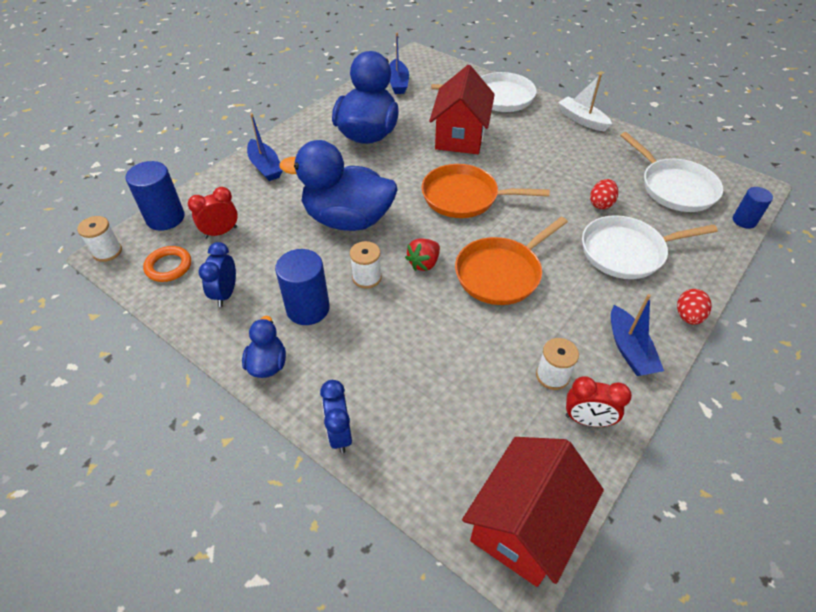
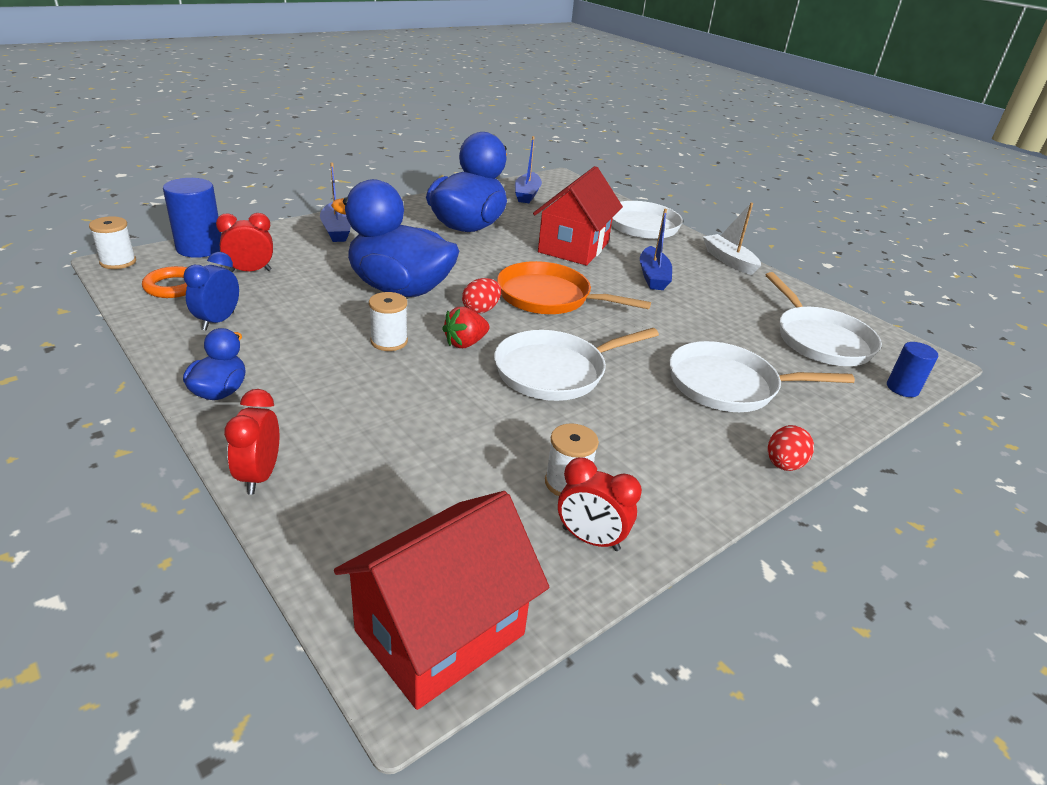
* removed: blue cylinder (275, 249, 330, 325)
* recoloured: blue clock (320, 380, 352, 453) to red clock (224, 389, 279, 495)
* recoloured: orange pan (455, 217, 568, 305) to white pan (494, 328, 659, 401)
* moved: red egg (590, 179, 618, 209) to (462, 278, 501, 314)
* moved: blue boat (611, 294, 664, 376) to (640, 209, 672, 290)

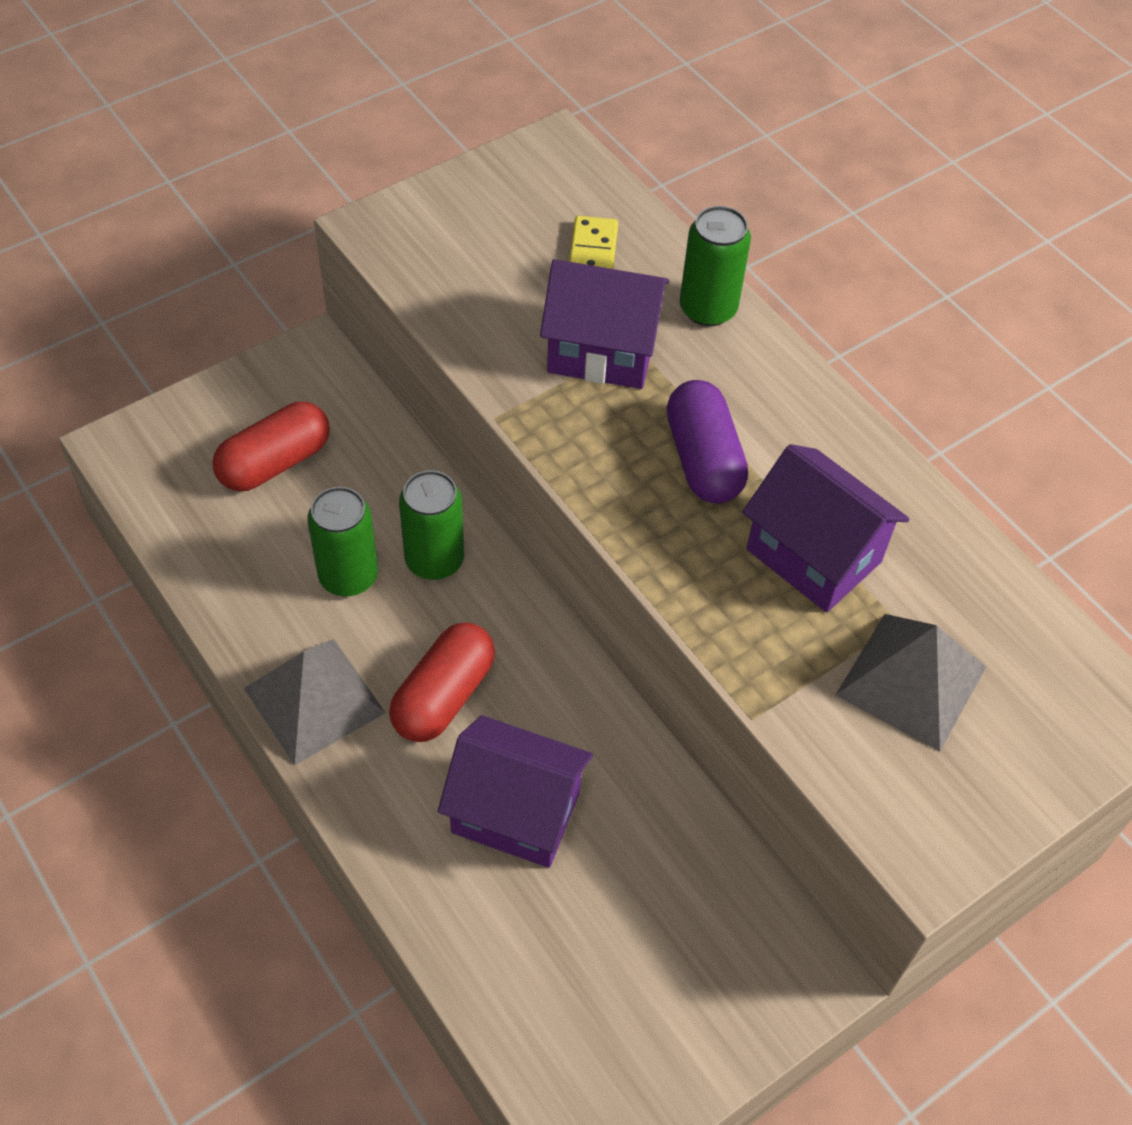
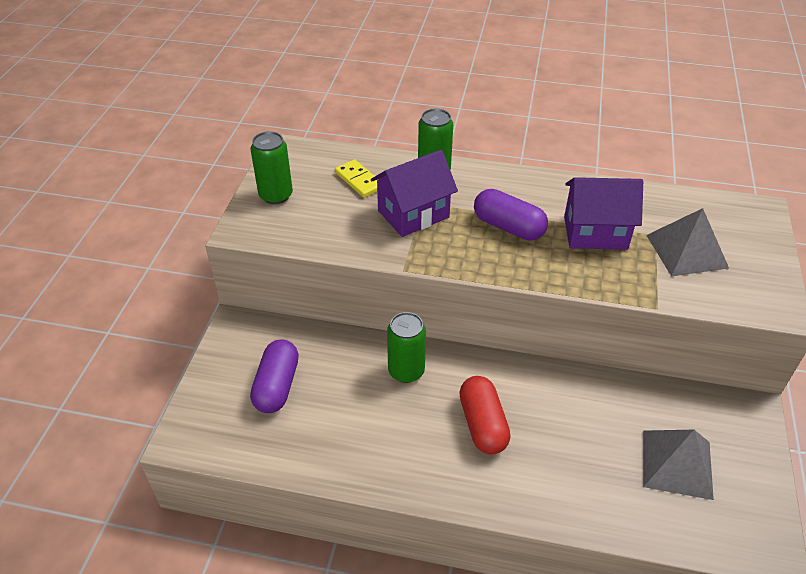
* recoloured: red capsule (212, 402, 330, 491) to purple capsule (250, 339, 299, 413)
* moved: grey pyramid (244, 639, 386, 765) to (643, 430, 714, 500)
* moved: green can (307, 487, 378, 596) to (250, 131, 293, 204)
* removed: purple house (438, 715, 593, 868)

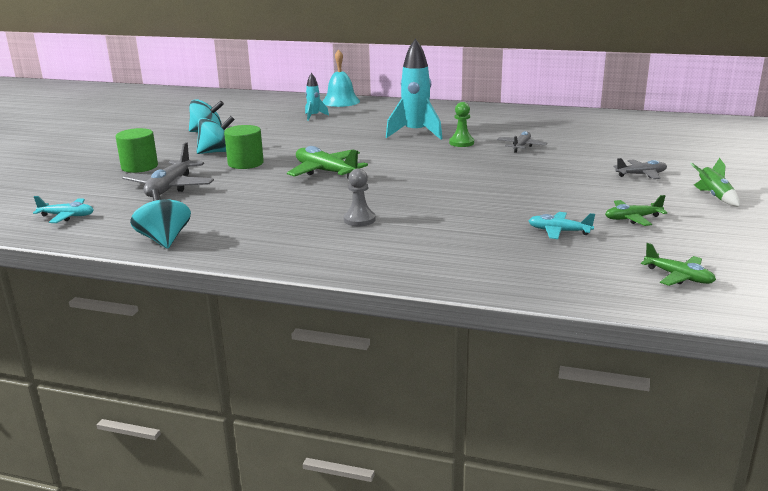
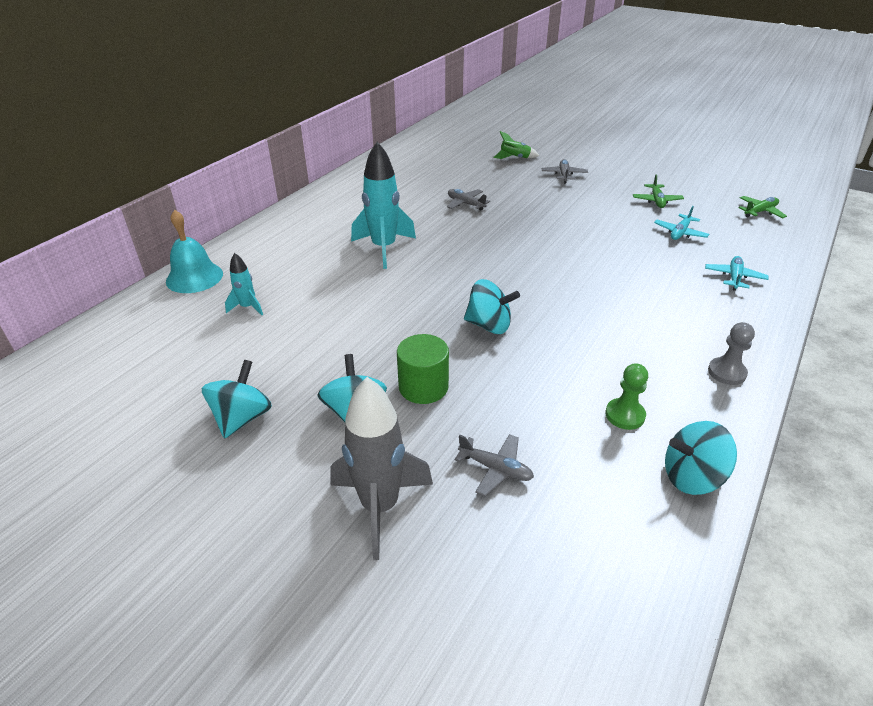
* moved: turquoise plane (33, 196, 94, 223) to (705, 256, 769, 291)
* replaced: green cylinder (116, 128, 158, 173) to grey rocket (330, 377, 433, 560)
* resized: grey plane (122, 142, 214, 197) = (454, 434, 534, 497) x0.60
* replaced: green plane (287, 146, 368, 180) to turquoise spinning top (464, 279, 520, 334)
* moved: grey pawn (344, 169, 376, 226) to (708, 322, 755, 385)
* moved: green pawn (449, 102, 474, 147) to (605, 363, 648, 430)
* moved: green rocket (690, 158, 740, 207) to (493, 131, 539, 159)

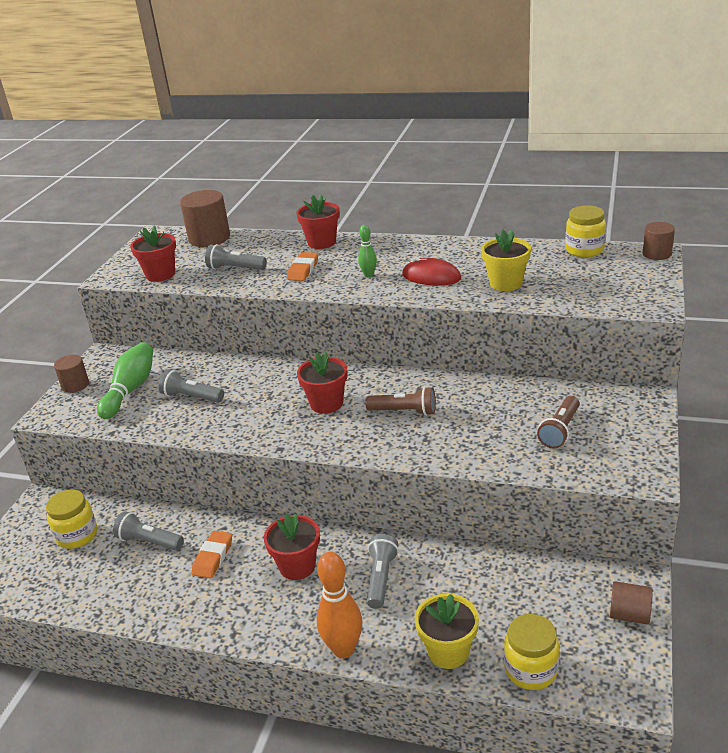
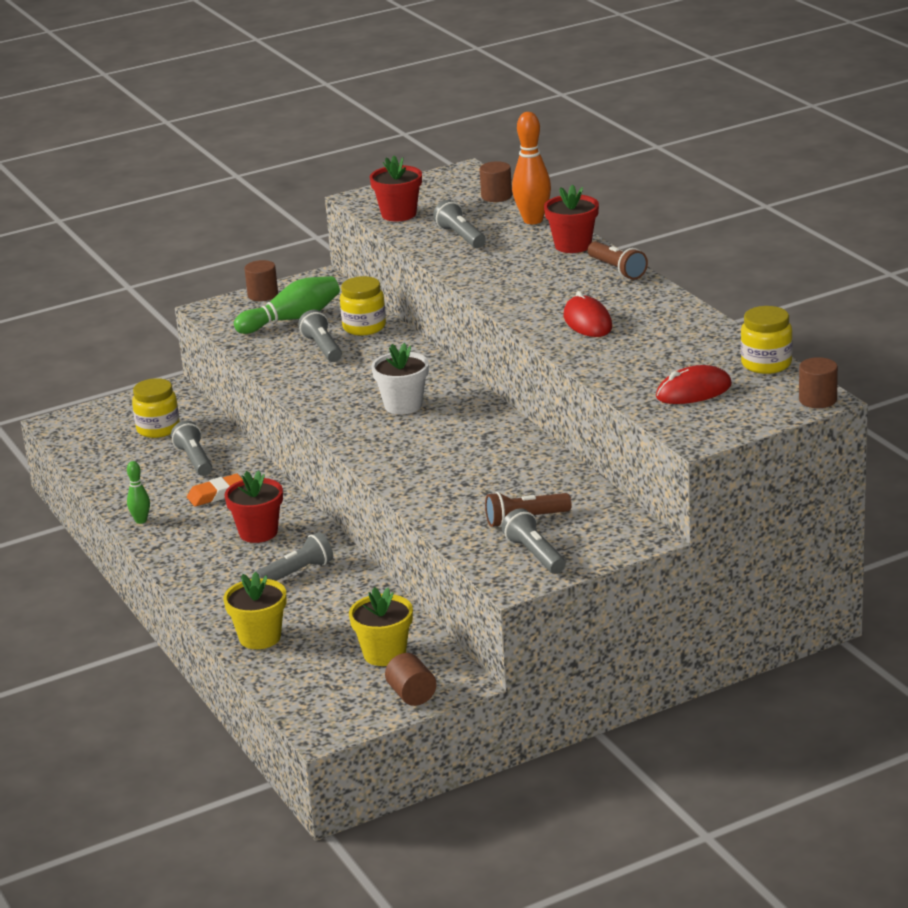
* resized: brown cylinder (180, 190, 230, 247) = (480, 161, 512, 202) x0.58
* removed: orange eraser (287, 252, 318, 281)
* recoloured: red flower pot (297, 351, 347, 414) to white flower pot (371, 343, 429, 414)
* moved: orange bowling pin (317, 552, 362, 658) to (512, 112, 551, 224)
* moved: green bowling pin (358, 225, 377, 278) to (127, 461, 150, 524)
* moved: brown flashlight (365, 387, 436, 416) to (587, 241, 648, 280)
* moved: yellow flower pot (481, 230, 531, 291) to (349, 587, 413, 666)
* moved: yellow jar (504, 614, 559, 690) to (340, 276, 386, 335)
* added: grey flashlight (501, 508, 566, 574)
* added: red mouse (656, 365, 732, 404)

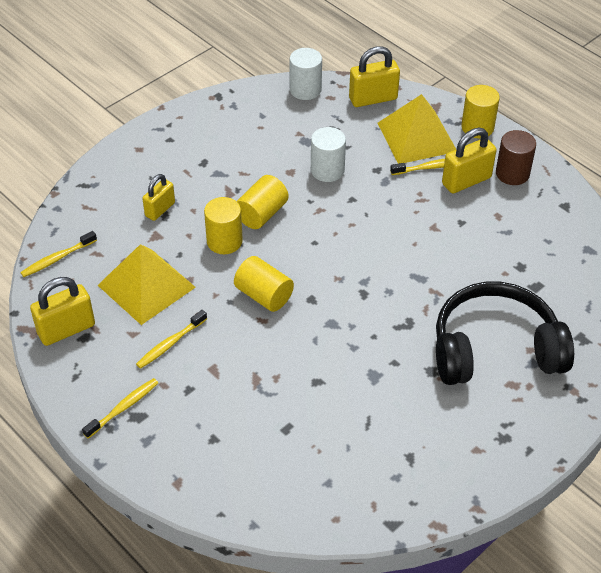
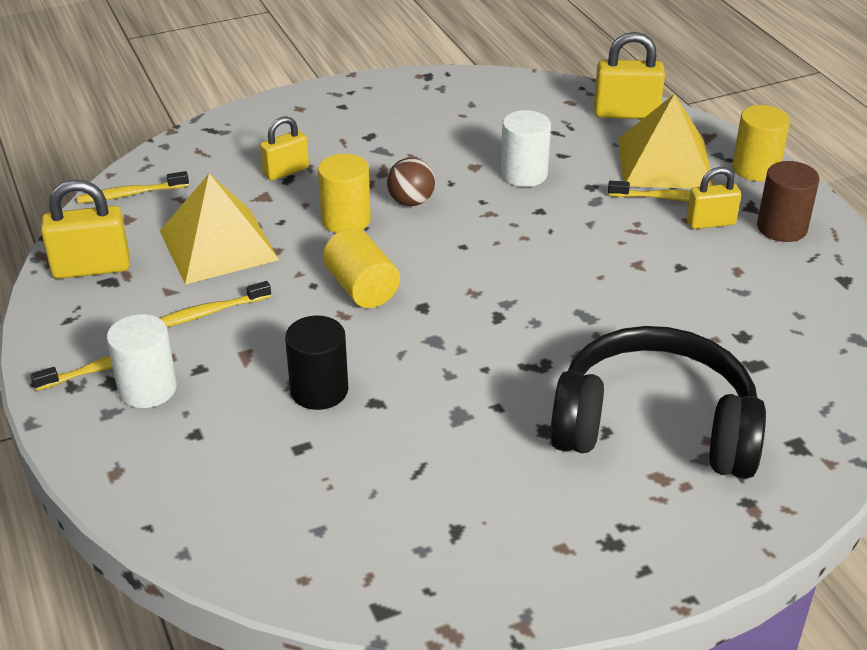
* replaced: yellow cylinder (237, 175, 289, 229) to brown ball (387, 158, 435, 206)
* moved: white cylinder (290, 48, 322, 100) to (107, 314, 177, 408)
* resized: yellow padlock (442, 128, 497, 193) = (686, 167, 741, 229) x0.66
* added: black cylinder (285, 316, 348, 410)

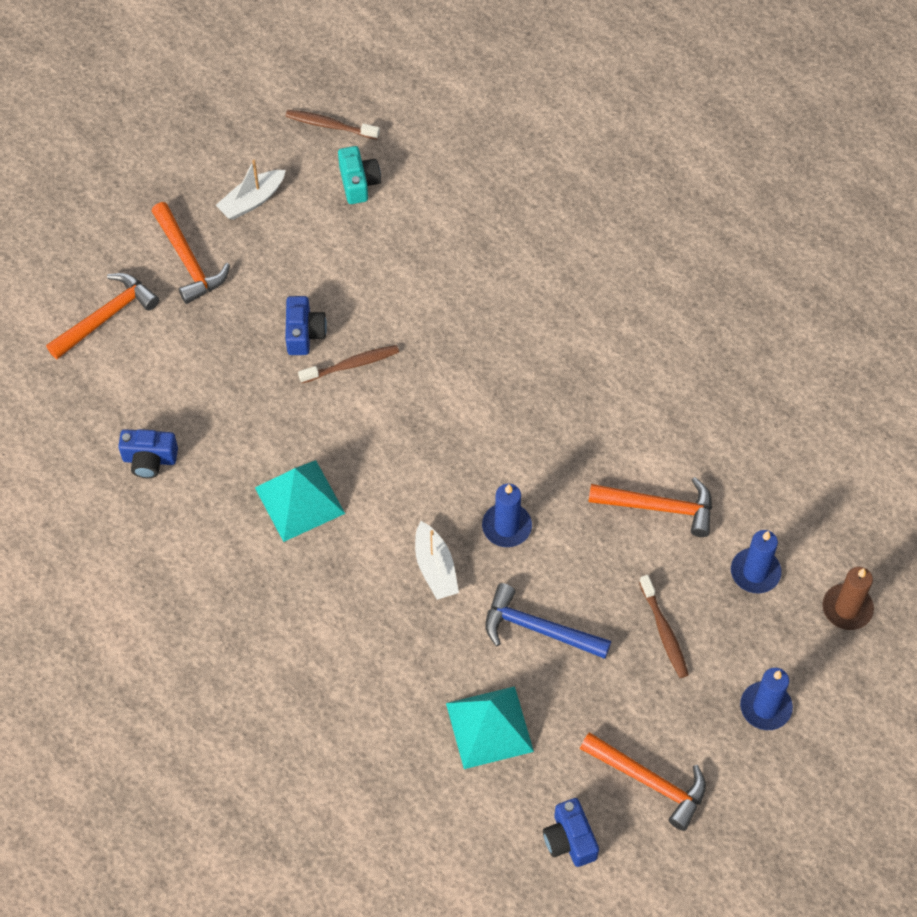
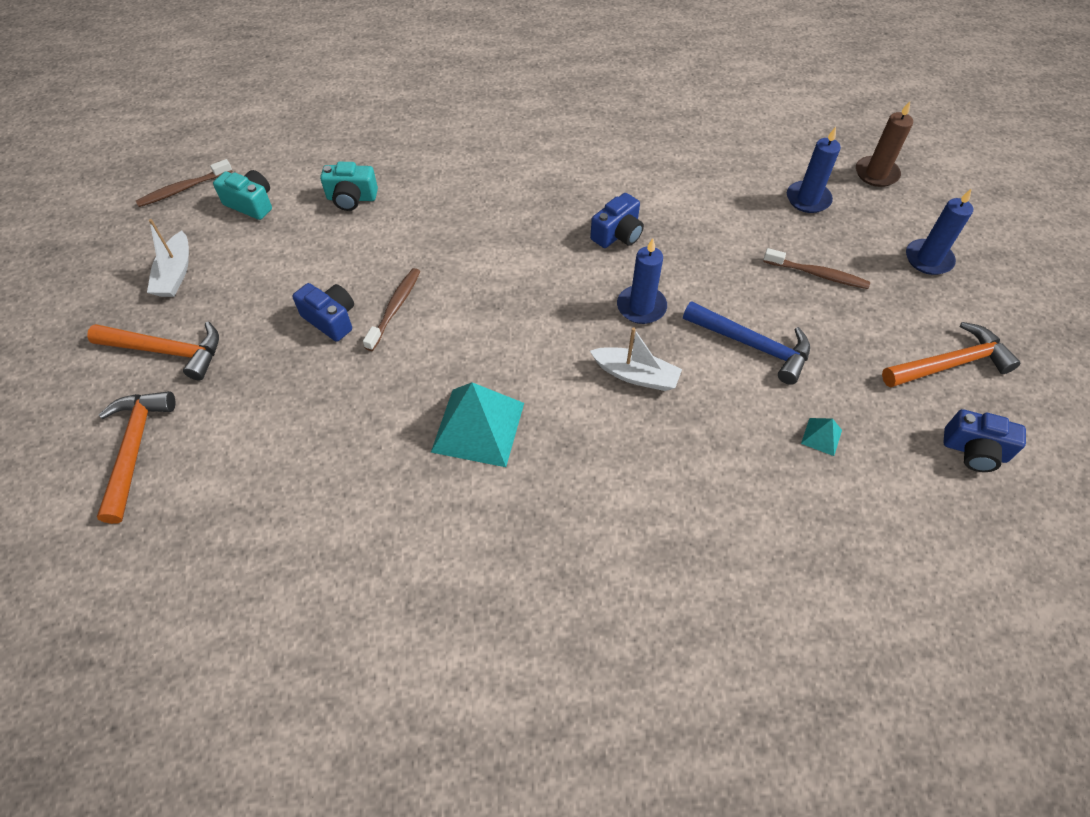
* moved: blue camera (118, 429, 178, 478) to (590, 193, 644, 248)
* resized: turquoise pyramid (446, 686, 534, 769) = (801, 418, 842, 456) x0.44
* turned: blue hammer (485, 583, 611, 659) = (683, 301, 810, 385) 120 degrees counterclockwise
* removed: orange hammer (588, 477, 712, 537)
* added: turquoise camera (320, 162, 378, 211)

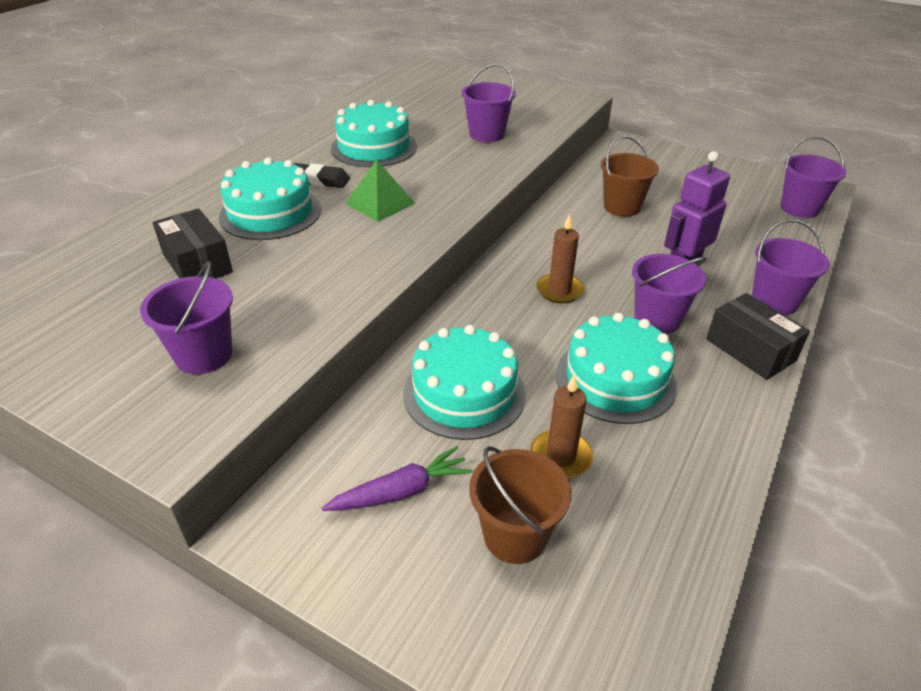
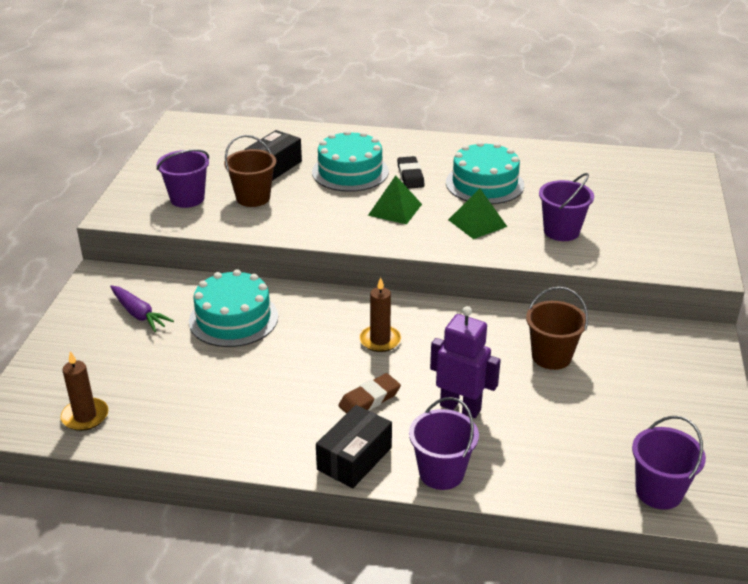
* moved: brown bucket (469, 446, 571, 564) to (224, 135, 276, 207)
* moved: brown candle (530, 375, 593, 478) to (61, 351, 108, 431)
* removed: turquoise cake (556, 313, 677, 424)
* replaced: purple bucket (632, 254, 706, 334) to brown eraser (338, 373, 401, 414)
* added: green pyramid (448, 189, 507, 239)

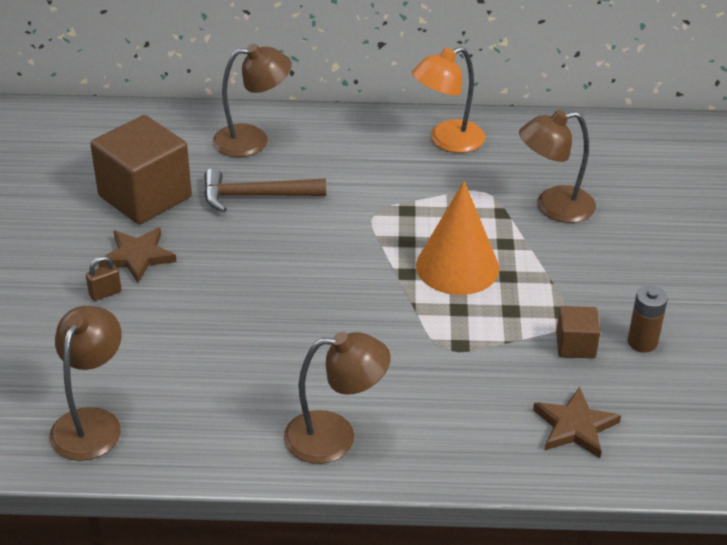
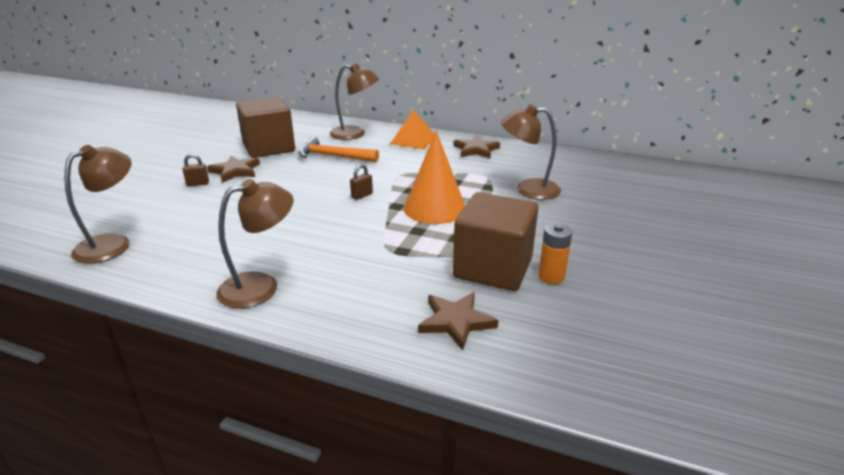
* recoloured: brown hammer (204, 168, 326, 212) to orange hammer (298, 137, 379, 162)
* turned: brown lamp (284, 332, 390, 464) = (216, 179, 294, 308) 45 degrees counterclockwise
* replaced: orange lamp (412, 46, 485, 153) to brown star (453, 135, 500, 158)
* resized: brown cube (556, 306, 600, 358) = (453, 192, 538, 291) x2.08
* recoloured: brown battery (628, 286, 668, 353) to orange battery (538, 223, 572, 284)
* added: brown padlock (350, 164, 373, 200)
* added: orange pyramid (390, 110, 434, 150)

